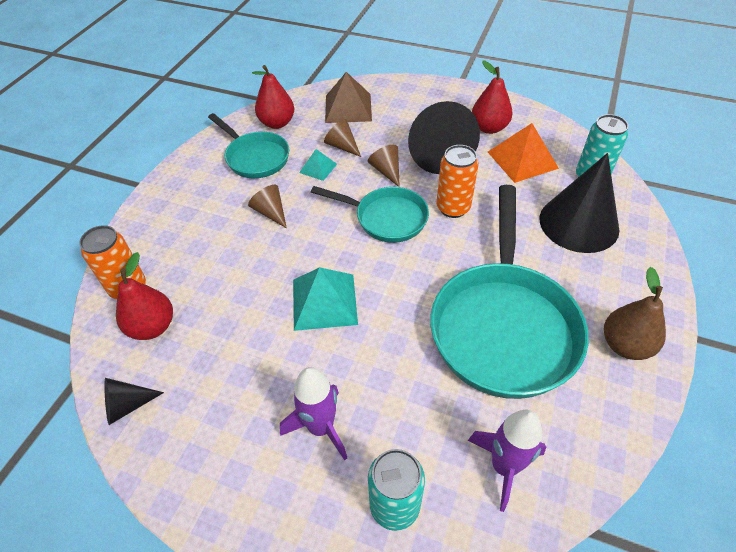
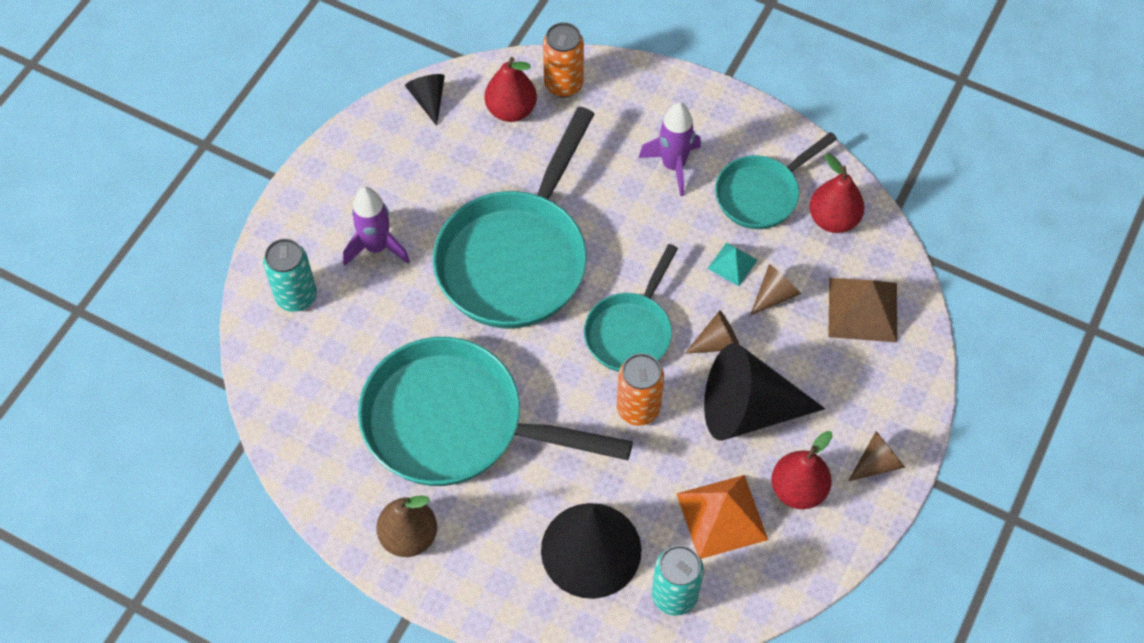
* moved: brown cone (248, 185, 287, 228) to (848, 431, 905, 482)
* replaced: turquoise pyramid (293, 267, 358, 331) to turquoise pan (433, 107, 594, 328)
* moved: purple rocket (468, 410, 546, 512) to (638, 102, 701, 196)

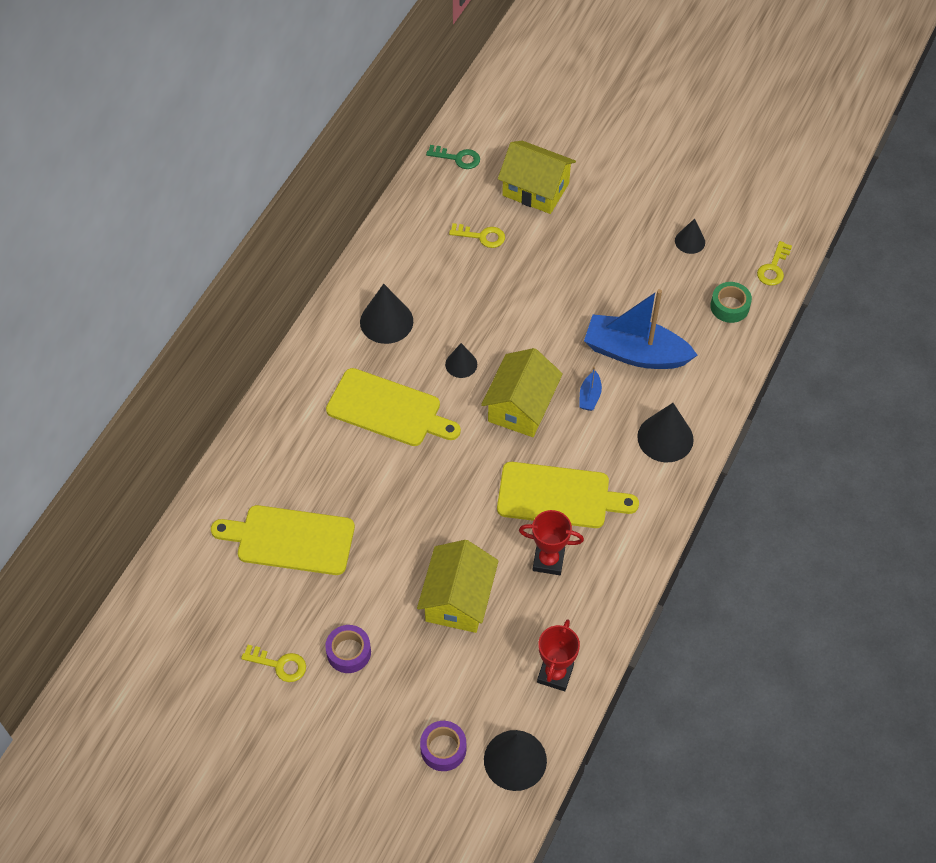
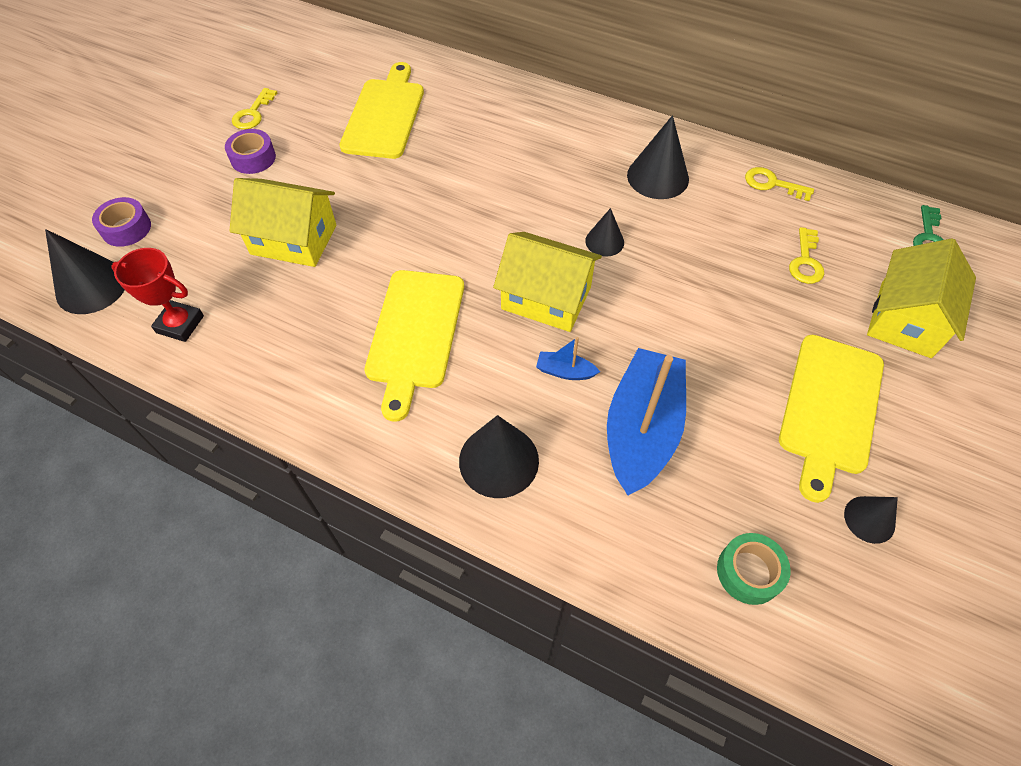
* moved: yellow cutting board (326, 368, 461, 446) to (779, 335, 884, 503)
* removed: red trophy (519, 510, 584, 575)
* moved: yellow key (757, 241, 792, 286) to (745, 167, 814, 201)

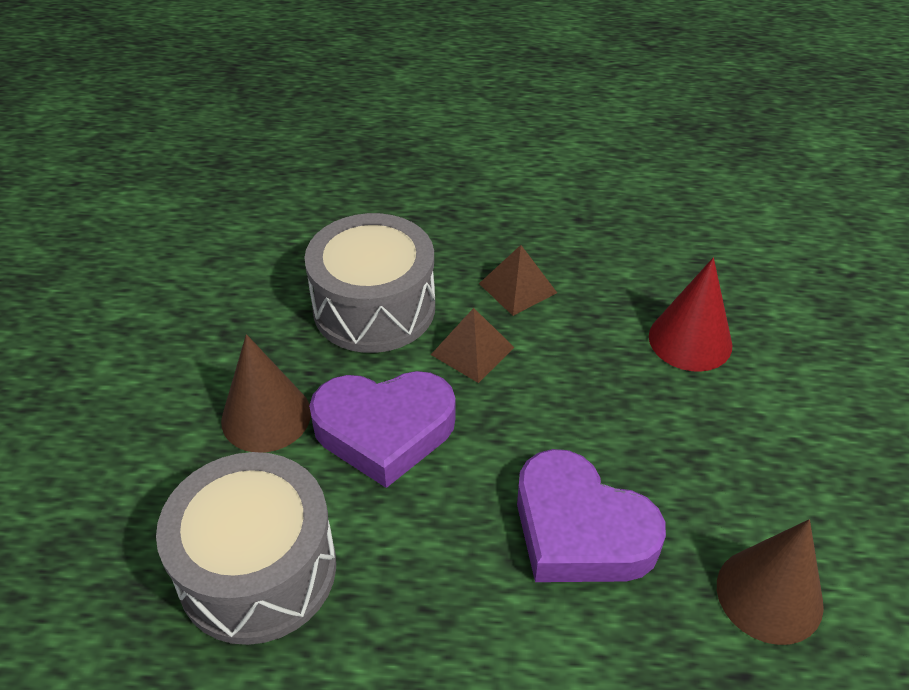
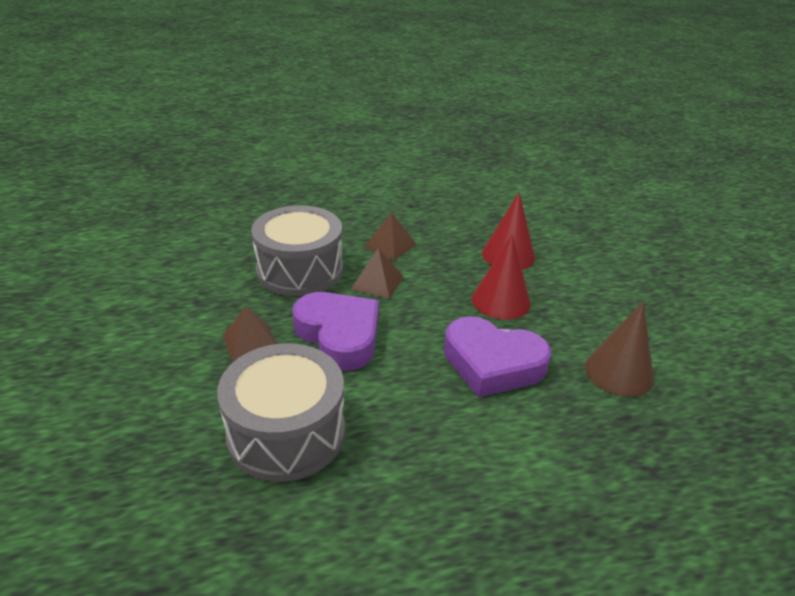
* replaced: brown cone (221, 334, 311, 453) to brown pyramid (223, 306, 277, 362)
* turned: purple heart (309, 371, 456, 488) = (292, 292, 379, 371) 105 degrees counterclockwise
* added: red cone (472, 234, 531, 320)

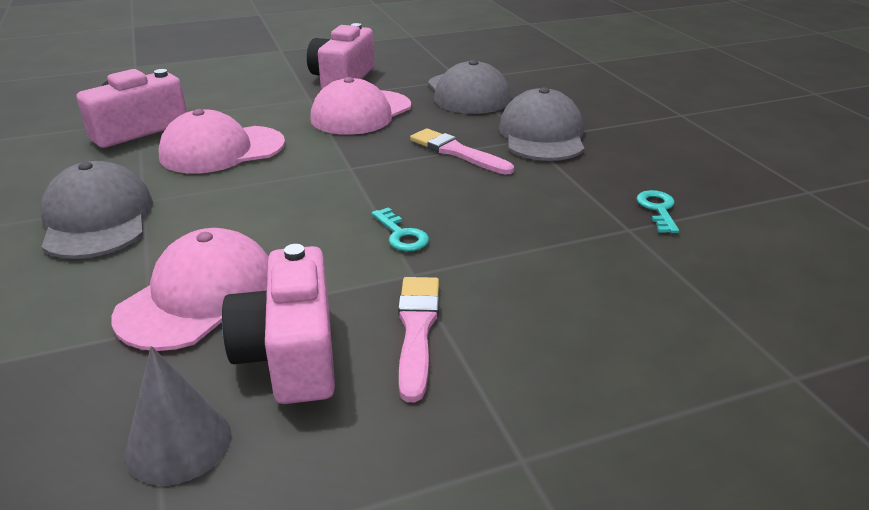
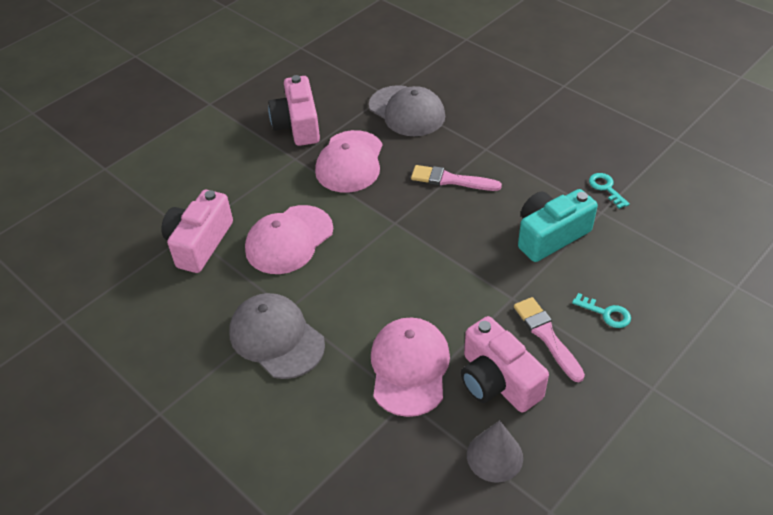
* moved: turquoise key (372, 207, 429, 251) to (572, 293, 631, 328)
* removed: grey cap (499, 87, 584, 161)
* added: turquoise camera (518, 189, 598, 262)

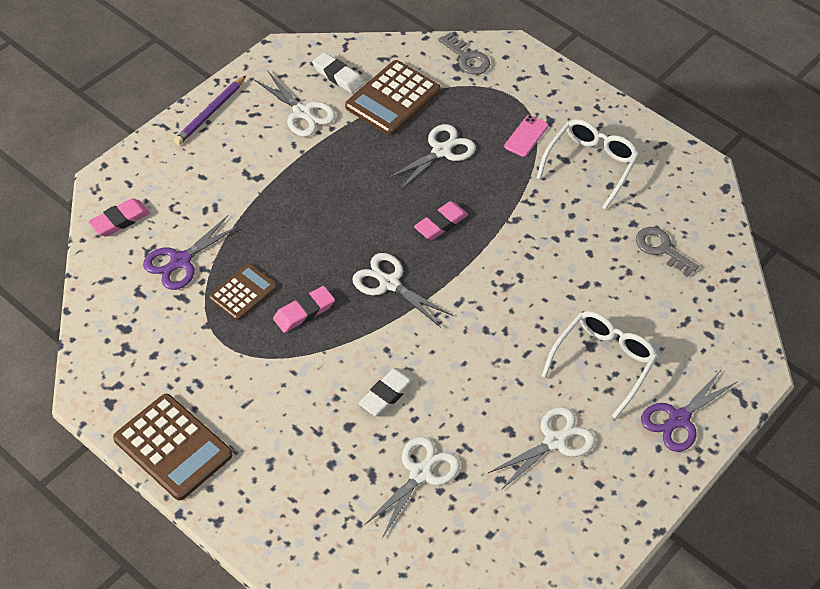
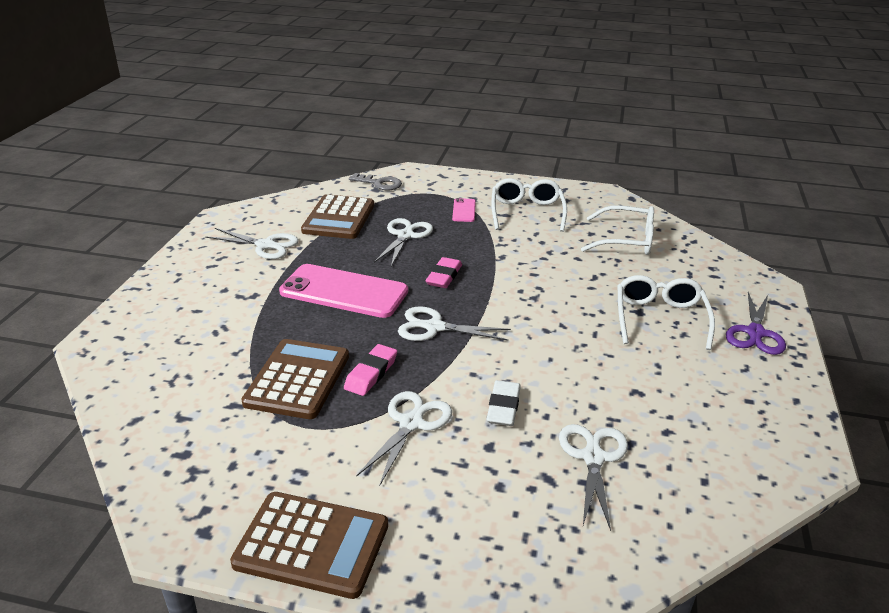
* removed: pink eraser (88, 198, 150, 236)
* removed: purple scissors (143, 215, 241, 290)
* removed: purple pencil (174, 76, 246, 145)
* resized: brown calculator (209, 263, 277, 321) = (241, 339, 349, 419) x1.62
* removed: white eraser (312, 52, 364, 93)
* moved: white scissors (488, 407, 595, 490) to (356, 391, 452, 487)
* replaced: grey key (636, 227, 699, 277) to white glasses (581, 205, 654, 255)
* added: pink phone (279, 264, 408, 318)

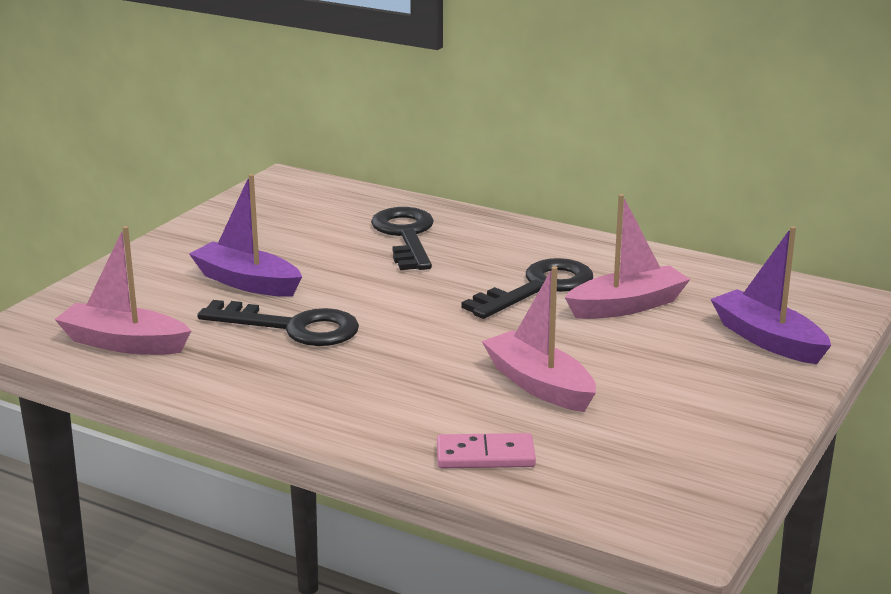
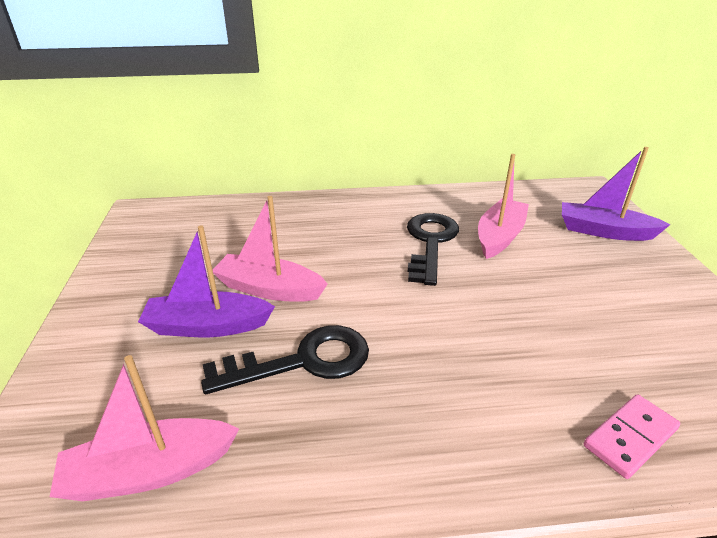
* removed: black key (371, 207, 434, 270)
* moved: pink boat (482, 266, 596, 412) to (213, 196, 328, 302)

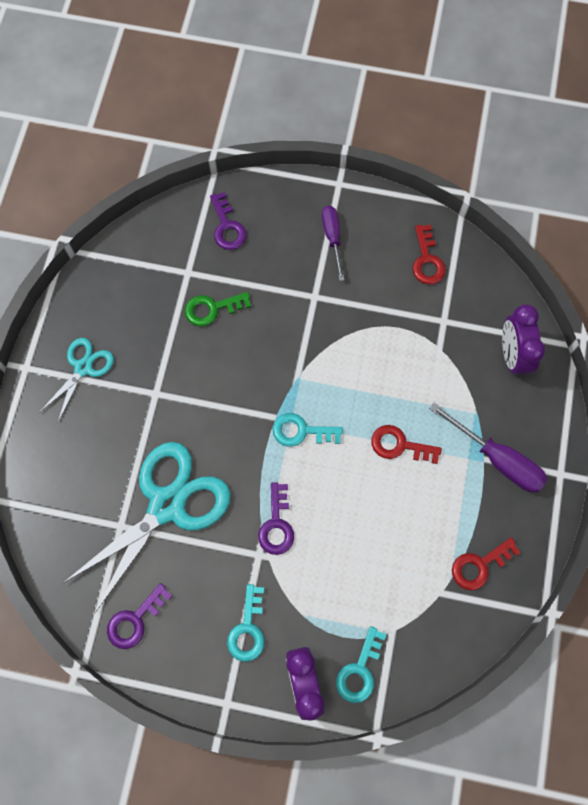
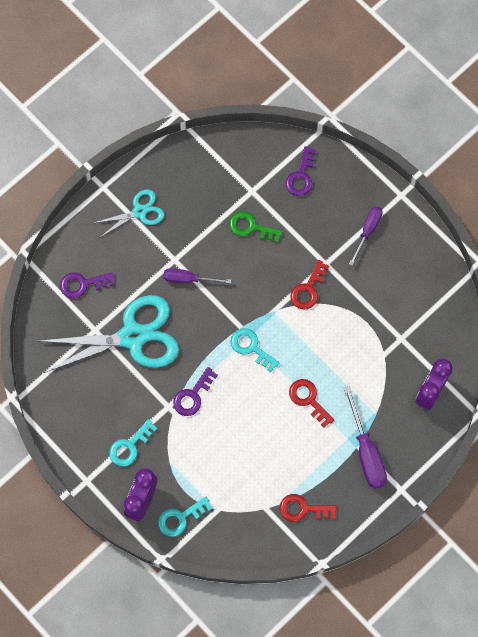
* moved: purple key (107, 583, 172, 649) to (60, 272, 114, 298)
* moved: red key (413, 225, 446, 284) to (290, 260, 330, 310)
* added: purple screwdriver (164, 268, 231, 283)

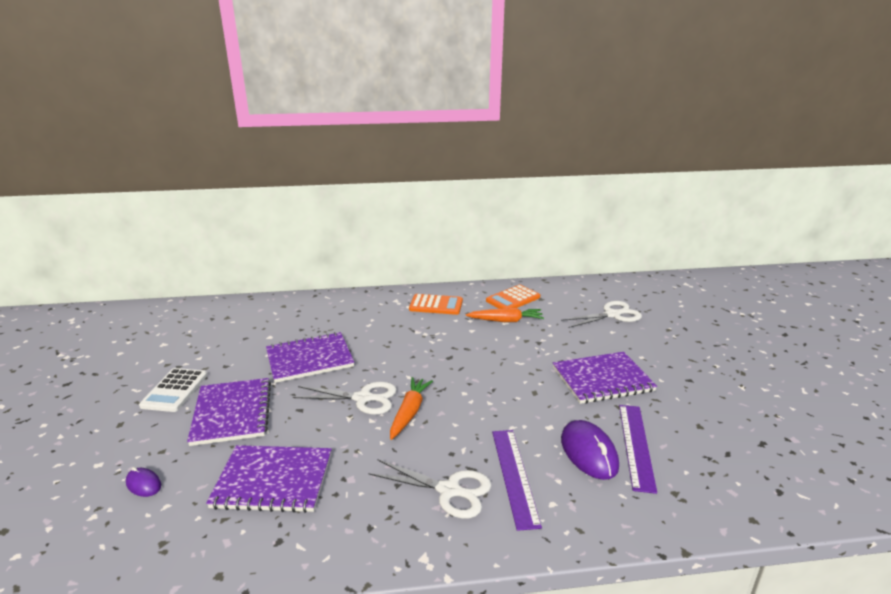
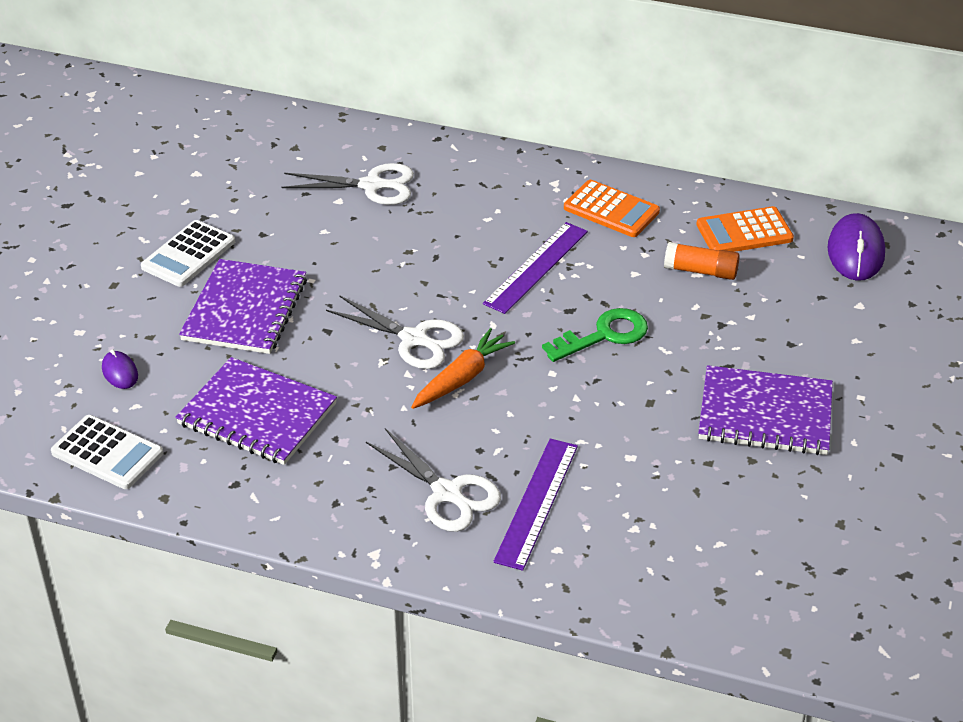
* removed: purple notebook (266, 332, 354, 383)
* replaced: orange carrot (466, 308, 544, 322) to orange glue stick (664, 242, 740, 280)
* moved: white scissors (561, 301, 642, 328) to (281, 163, 414, 205)
* moved: purple mouse (561, 420, 619, 480) to (827, 213, 885, 281)
* moved: purple ruler (619, 405, 657, 494) to (483, 222, 588, 314)
* added: white calculator (51, 415, 163, 489)
* added: green key (542, 308, 648, 362)

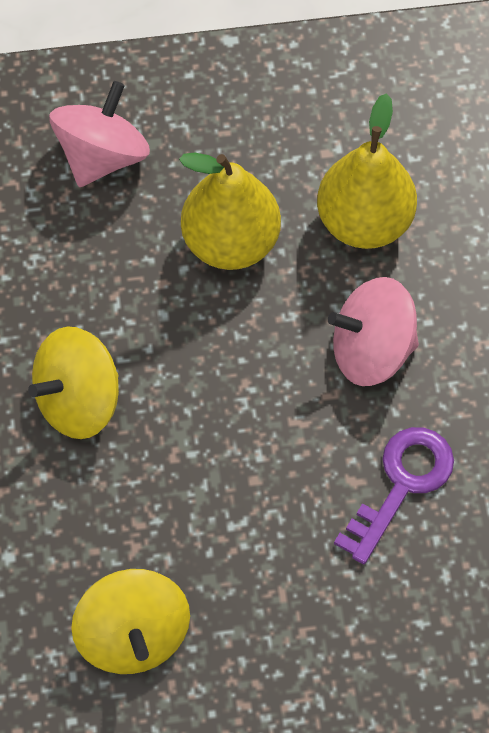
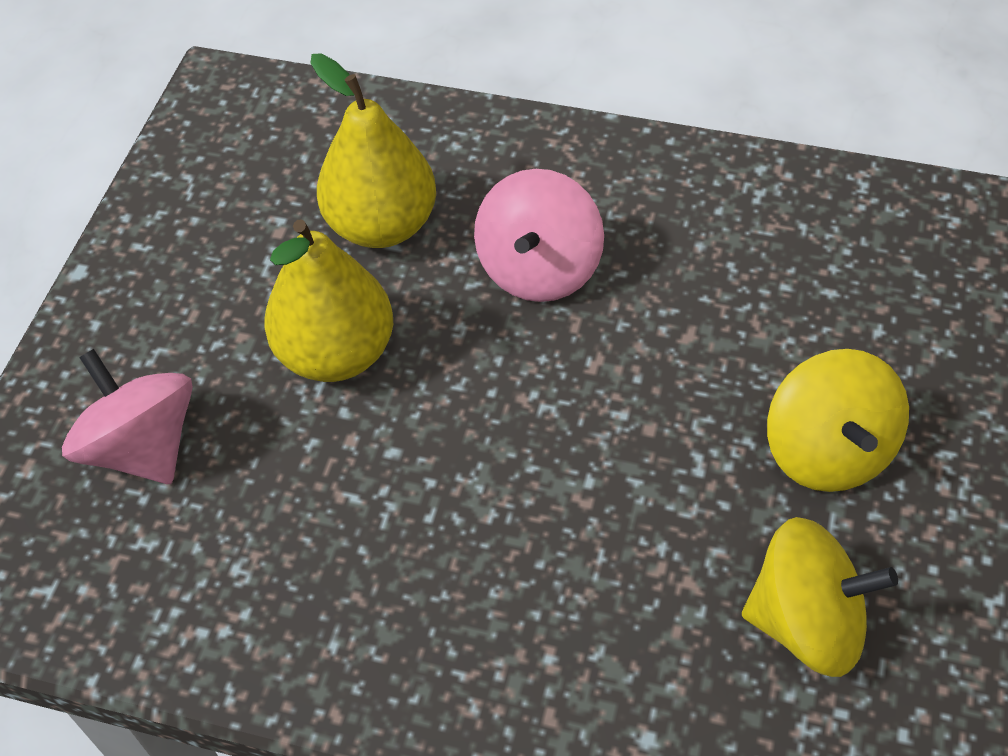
* moved: yellow spinning top (28, 327, 119, 439) to (767, 349, 909, 492)
* removed: purple key (334, 427, 454, 564)

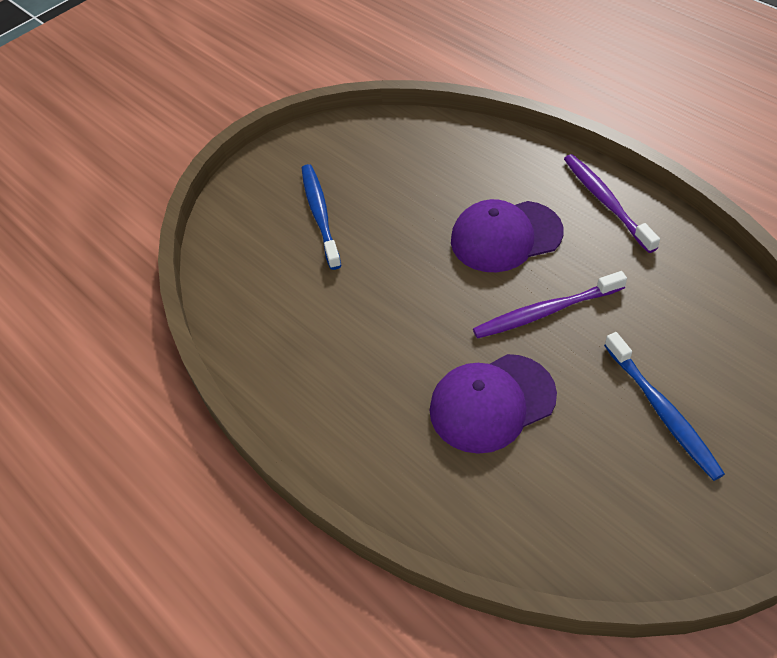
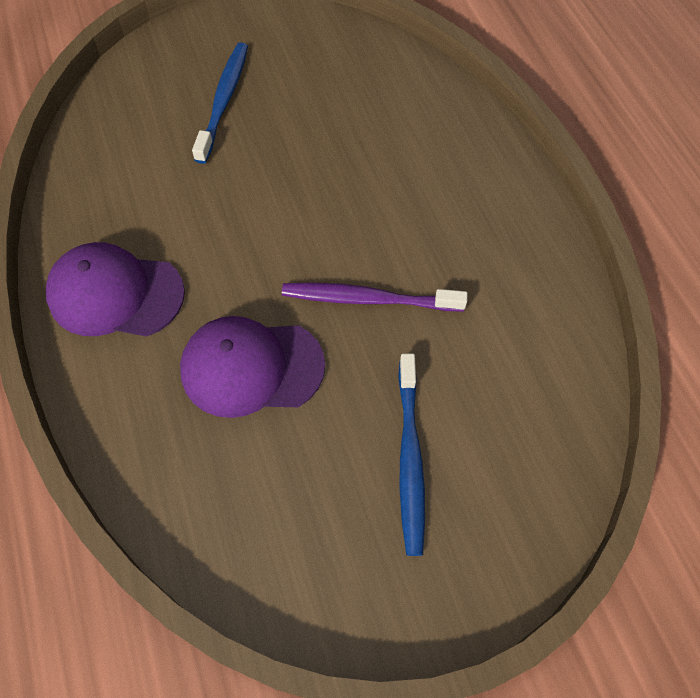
* moved: purple cap (451, 199, 563, 272) to (45, 242, 185, 337)
* removed: purple toothbrush (564, 154, 660, 253)

